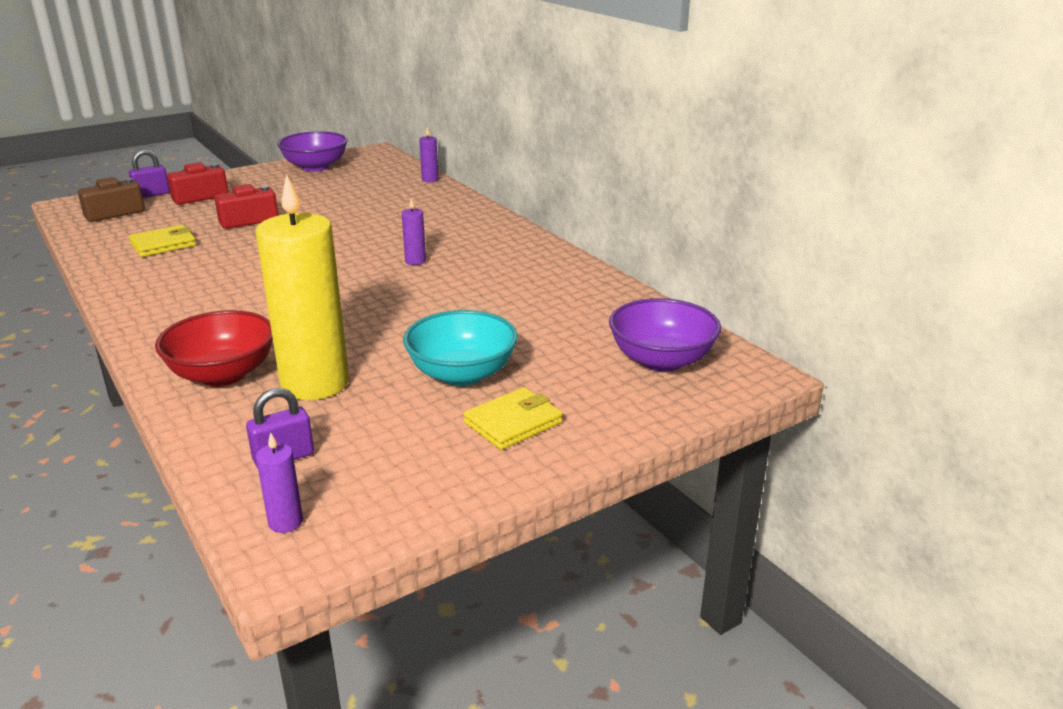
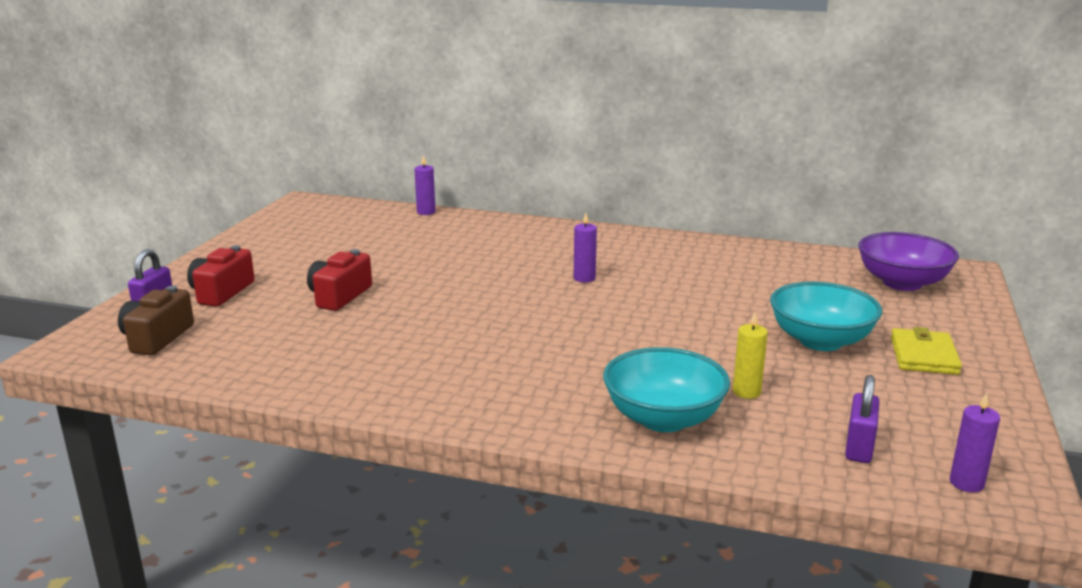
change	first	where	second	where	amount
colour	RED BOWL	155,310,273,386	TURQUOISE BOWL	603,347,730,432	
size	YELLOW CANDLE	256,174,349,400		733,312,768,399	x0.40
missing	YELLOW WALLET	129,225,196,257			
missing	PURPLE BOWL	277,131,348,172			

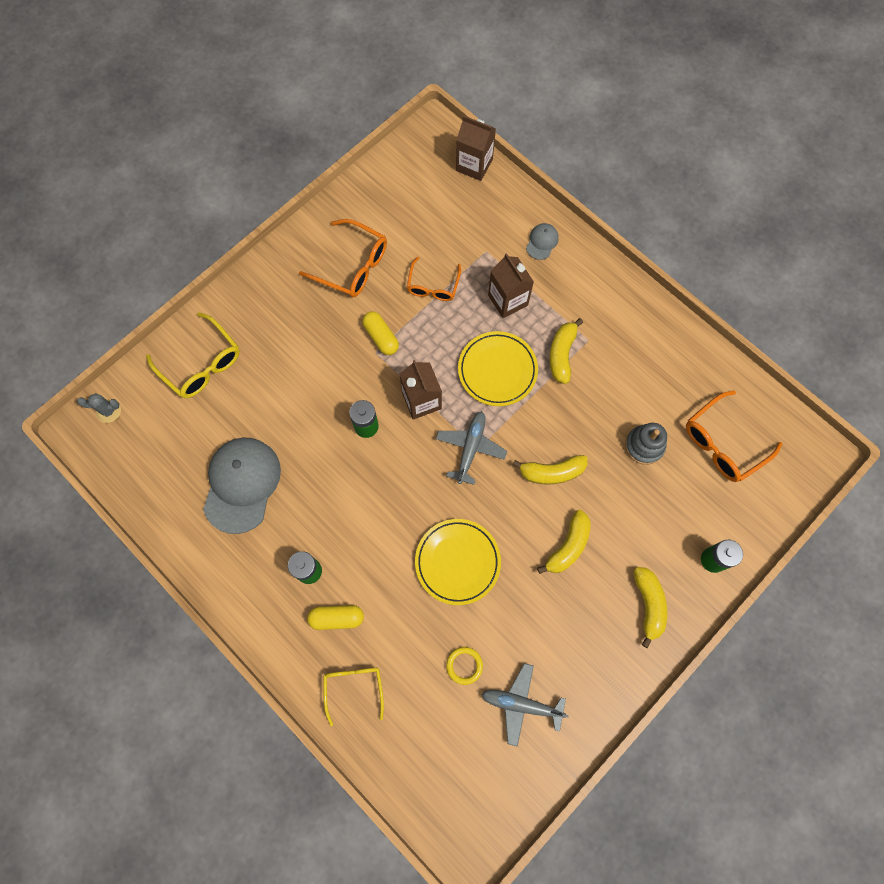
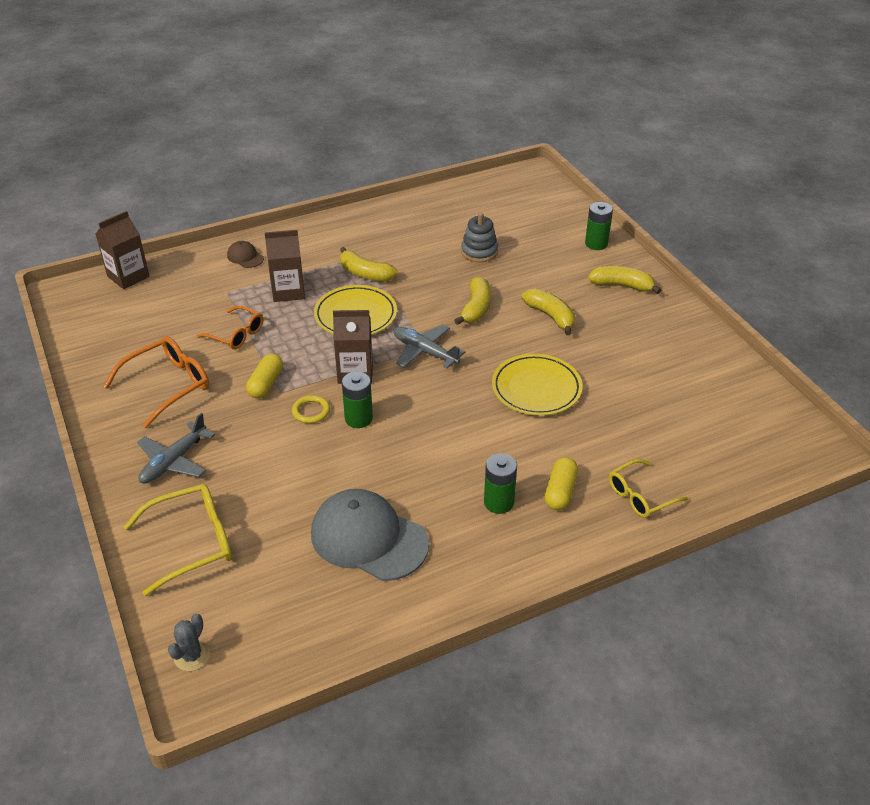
change	first	where	second	where	amount
relocated	GREY PLANE	481,663,569,747		137,413,215,484	
colour	GREY CAP	526,223,559,260	BROWN CAP	227,241,264,268	
spun	YELLOW CAPSULE	362,311,399,355		246,353,283,399	60 degrees counterclockwise
relocated	YELLOW RING	446,647,483,685		292,395,330,424	
spun	YELLOW GLASSES	323,668,384,726		609,459,688,518	45 degrees counterclockwise
missing	ORANGE GLASSES	686,390,783,482			

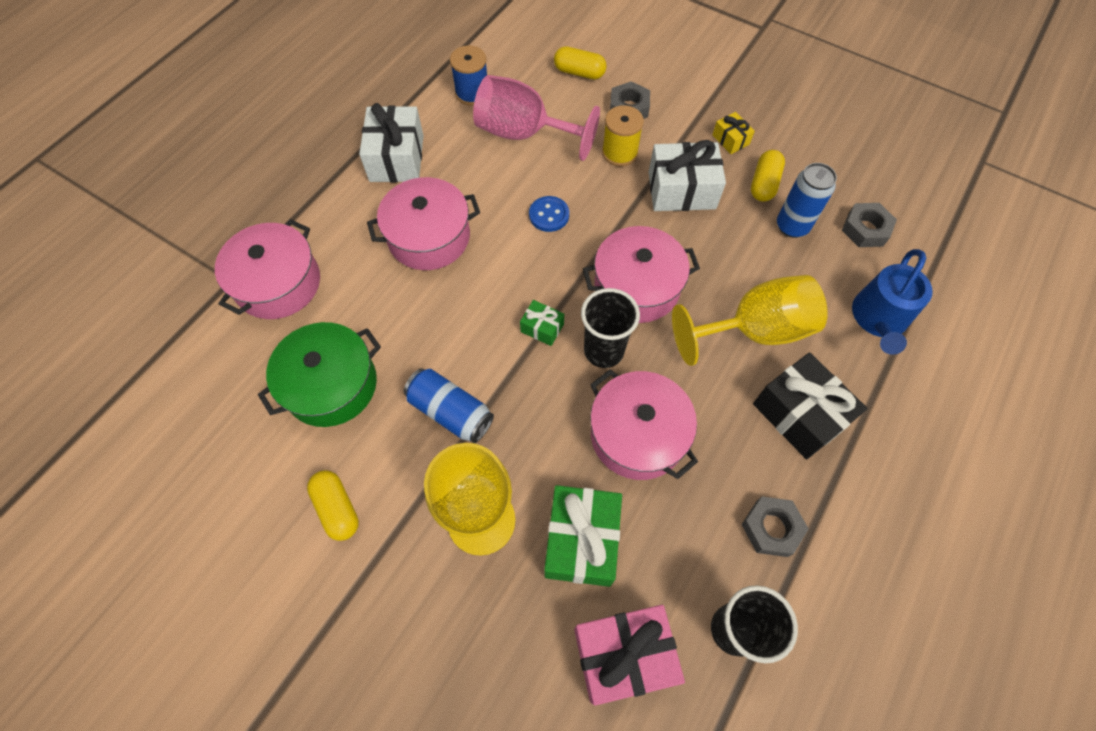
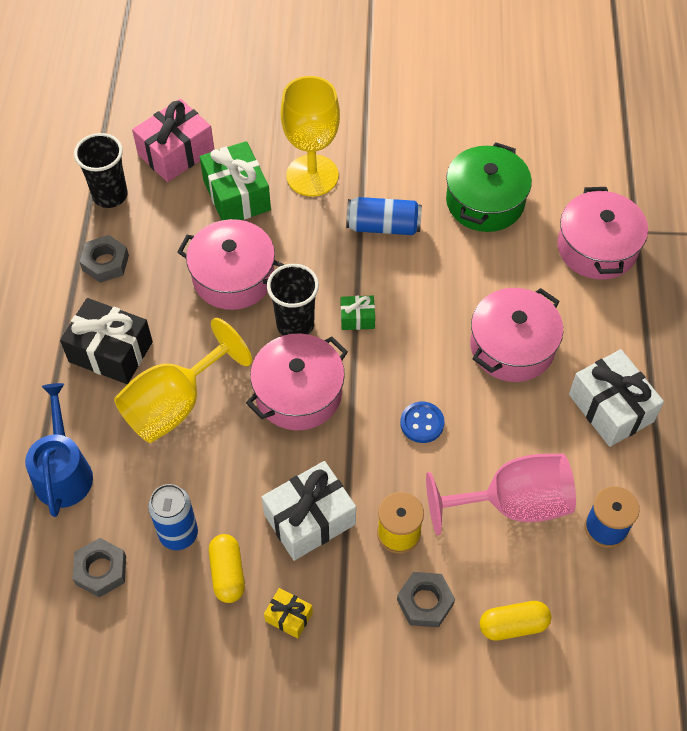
change	first	where	second	where	amount
missing	YELLOW CAPSULE	307,470,359,541			

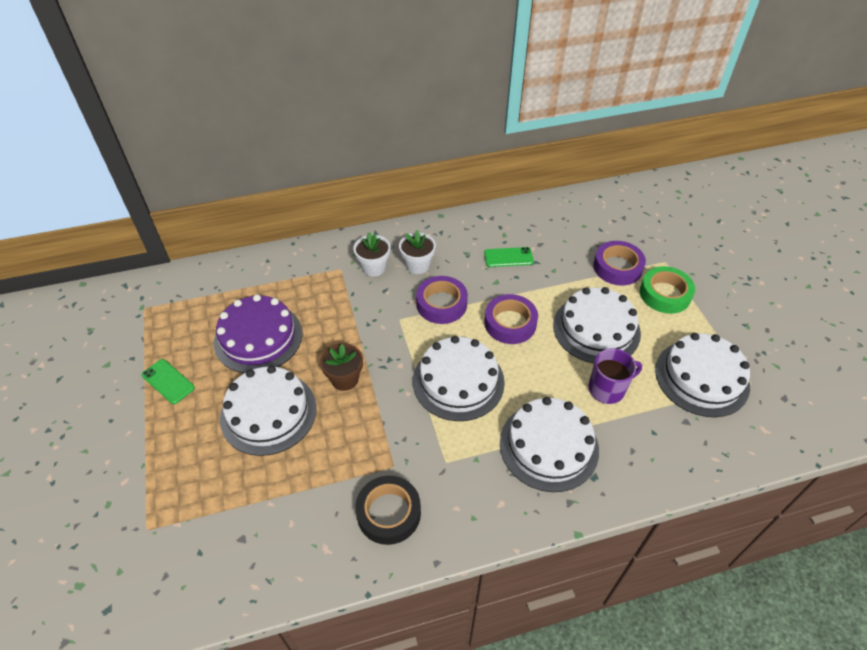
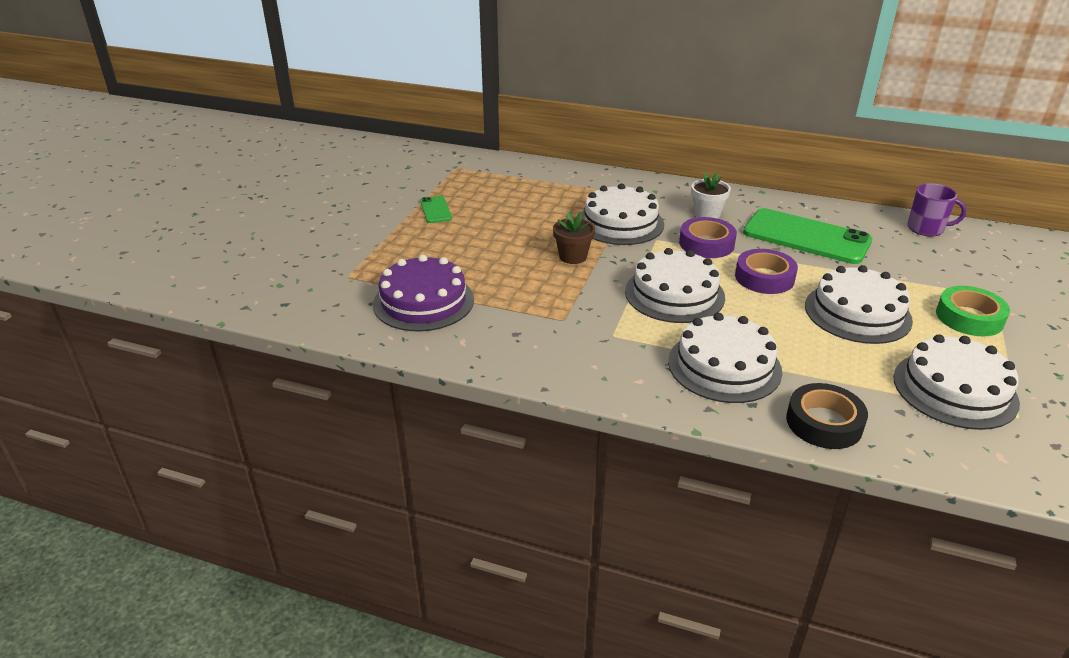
change	first	where	second	where	amount
relocated	PURPLE CAKE	214,294,303,373		373,255,474,331	
relocated	WHITE CAKE	220,366,316,456		581,183,664,245	
size	GREEN PHONE	484,247,534,267		743,208,872,264	x2.18
relocated	BLACK TAPE	355,475,421,545		786,383,868,449	
relocated	PURPLE MUG	588,348,642,404		907,183,967,236	
missing	WHITE FLOWER POT	353,232,390,276			
missing	PURPLE TAPE	593,241,646,285			

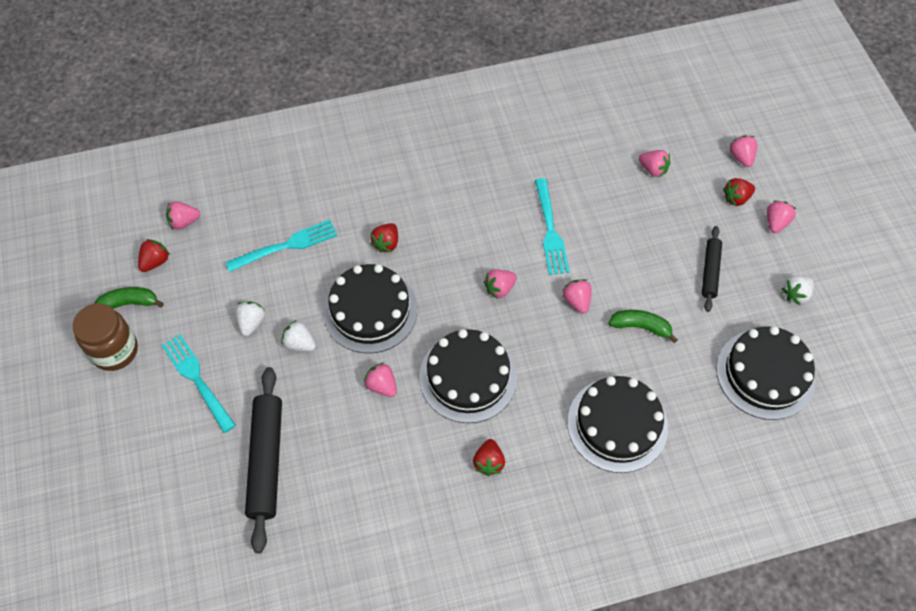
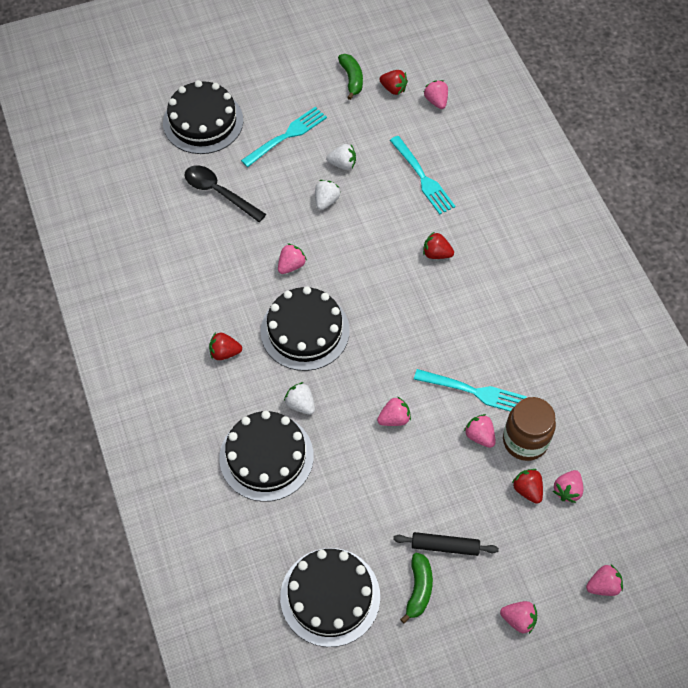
change	first	where	second	where	amount
relocated	BLACK CAKE	323,264,418,353		163,80,243,154	
exchanged	BLACK ROLLING PIN	245,367,282,553	BLACK SPOON	184,165,266,222	
relocated	WHITE STRAWBERRY	781,276,814,305		284,382,315,415	
relocated	GREEN BANANA	609,310,678,343		400,553,433,624	
spun	TURQUOISE FORK	535,178,570,275		414,369,527,412	150 degrees counterclockwise
relocated	PINK STRAWBERRY	484,269,517,299		464,414,495,448	
relocated	BROWN JAR	73,303,138,371		503,397,556,461	
relocated	RED STRAWBERRY	723,178,755,206		512,469,543,504	

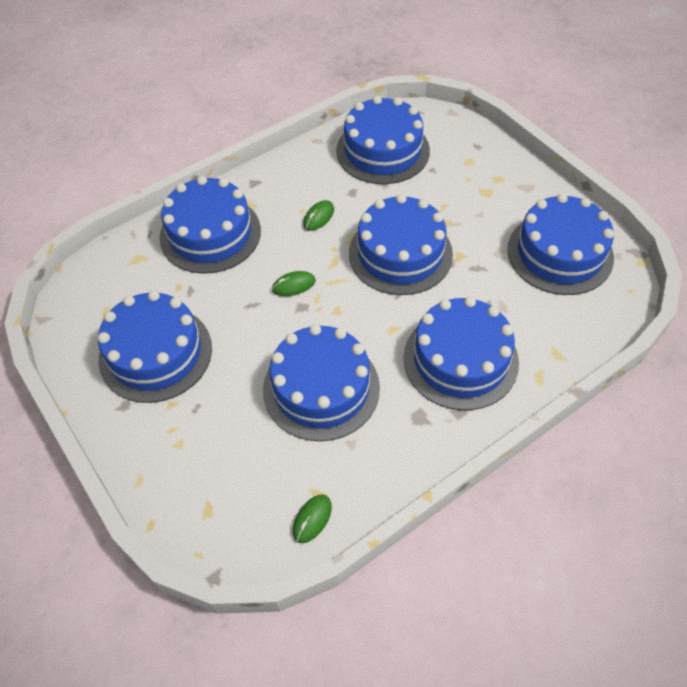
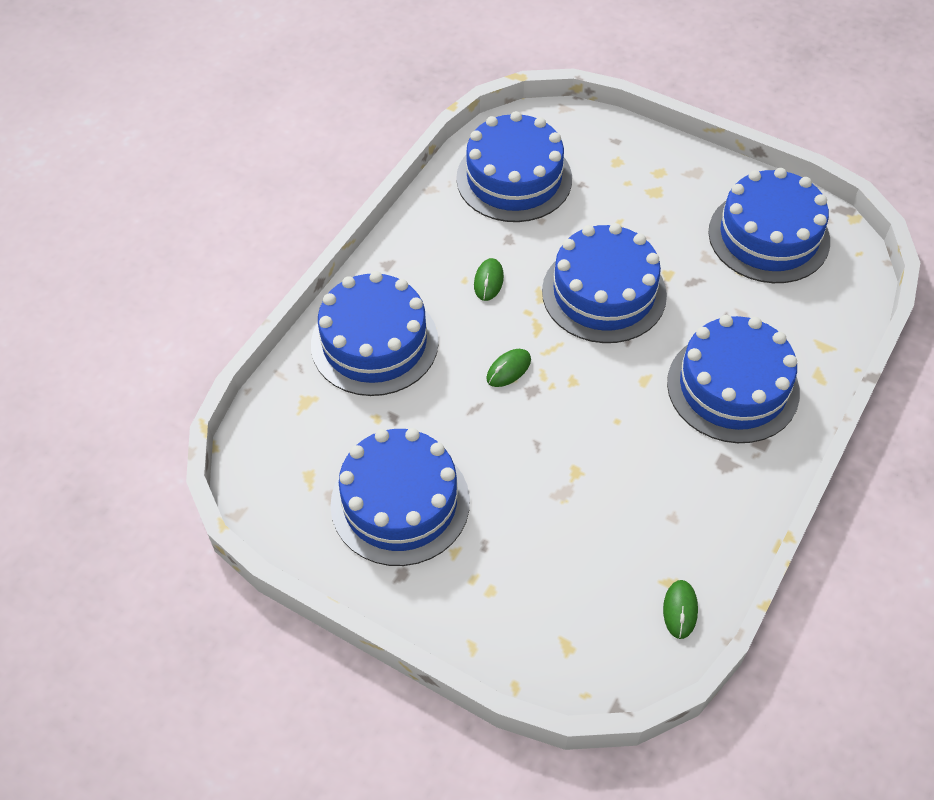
change	first	where	second	where	amount
missing	BLUE CAKE	263,324,380,441			

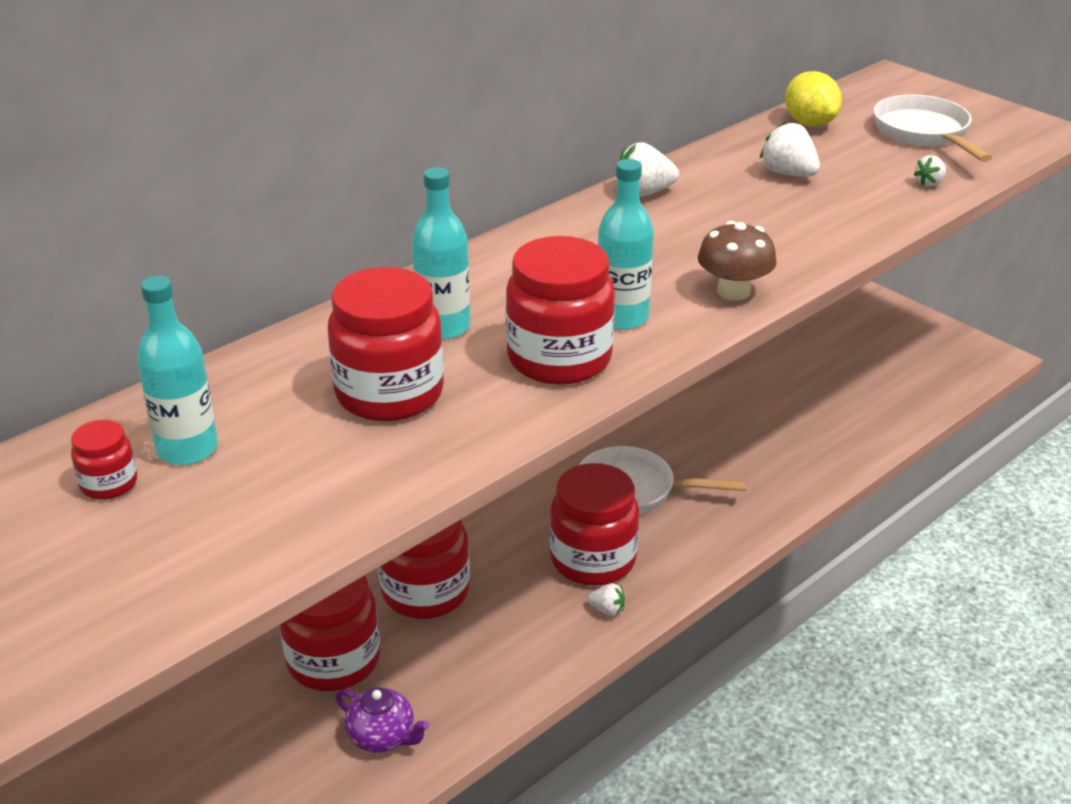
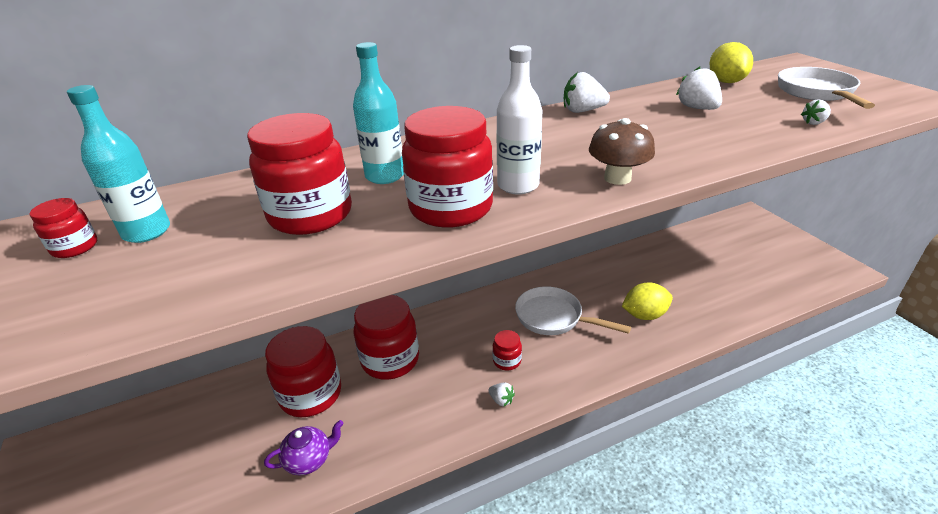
change	first	where	second	where	amount
spun	PURPLE TEAPOT	335,687,429,753		264,420,344,475	75 degrees counterclockwise
size	RED JAR	550,463,639,586		492,330,522,371	x0.48
colour	TURQUOISE BOTTLE	598,159,654,330	WHITE BOTTLE	497,45,542,194	
appeared			YELLOW LEMON	622,282,673,320	

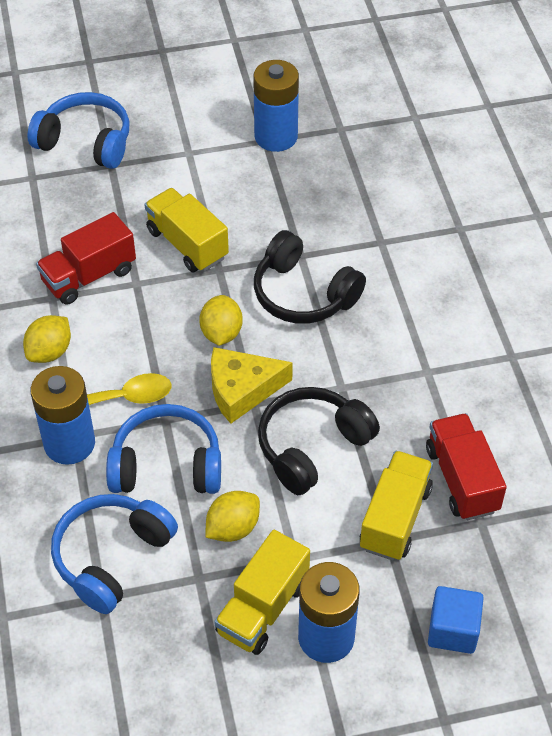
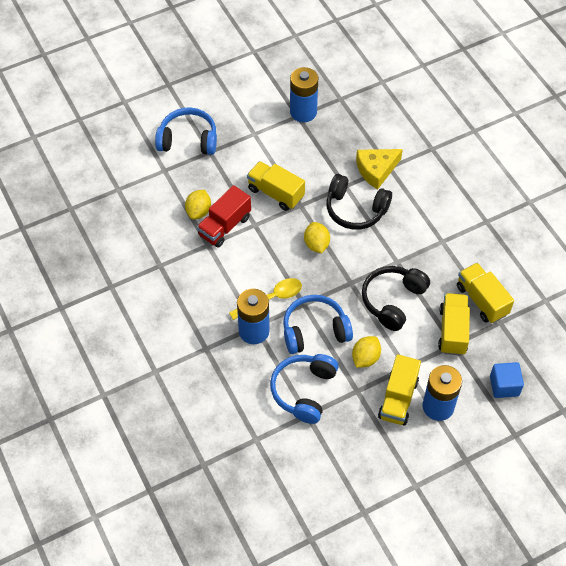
change	first	where	second	where	amount
relocated	YELLOW LEMON	23,315,71,363		185,190,211,219	
relocated	YELLOW CHEESE	211,347,293,424		356,149,403,190	
colour	RED TRUCK	426,413,507,520	YELLOW TRUCK	457,263,514,323	

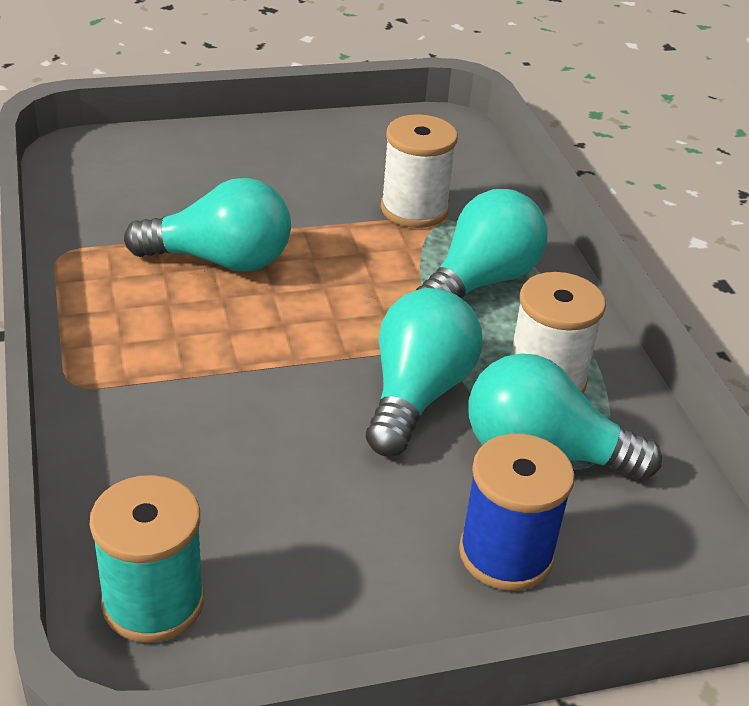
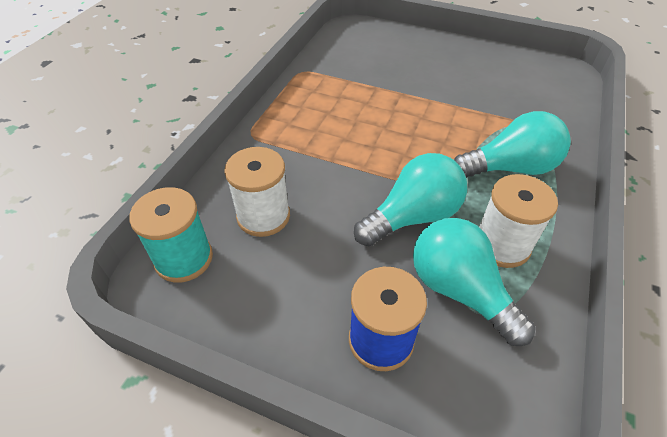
change	first	where	second	where	amount
relocated	WHITE SPOOL	381,114,458,228		224,147,290,237	
missing	TURQUOISE LIGHT BULB	124,178,291,272			

